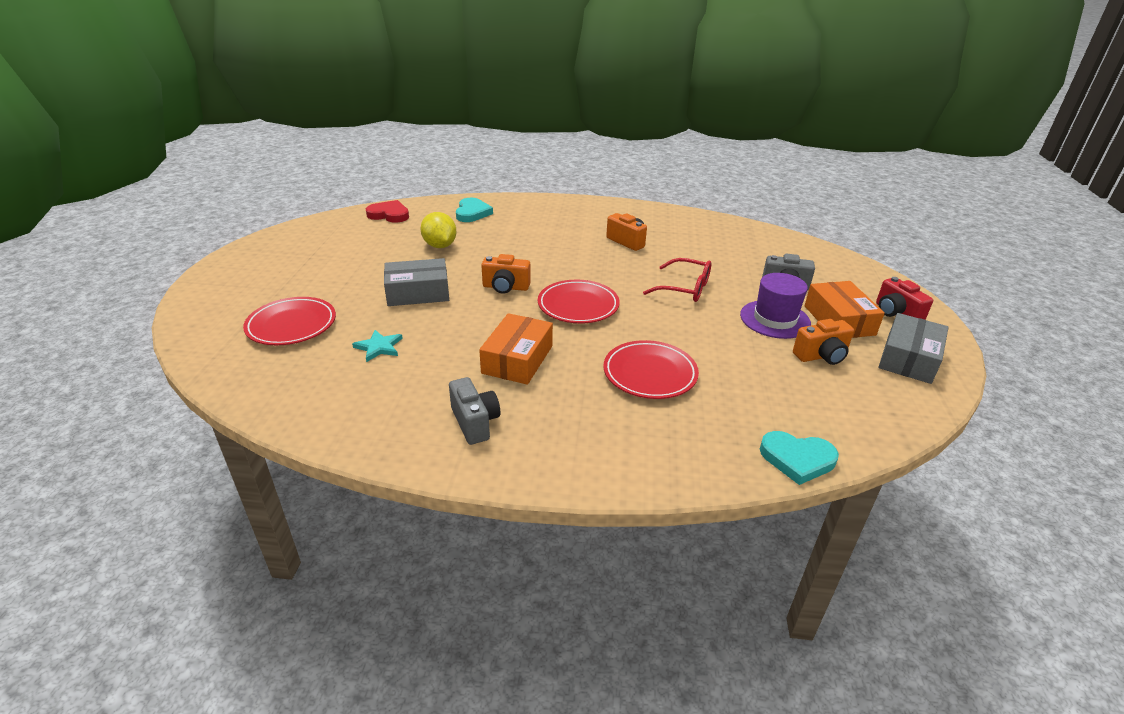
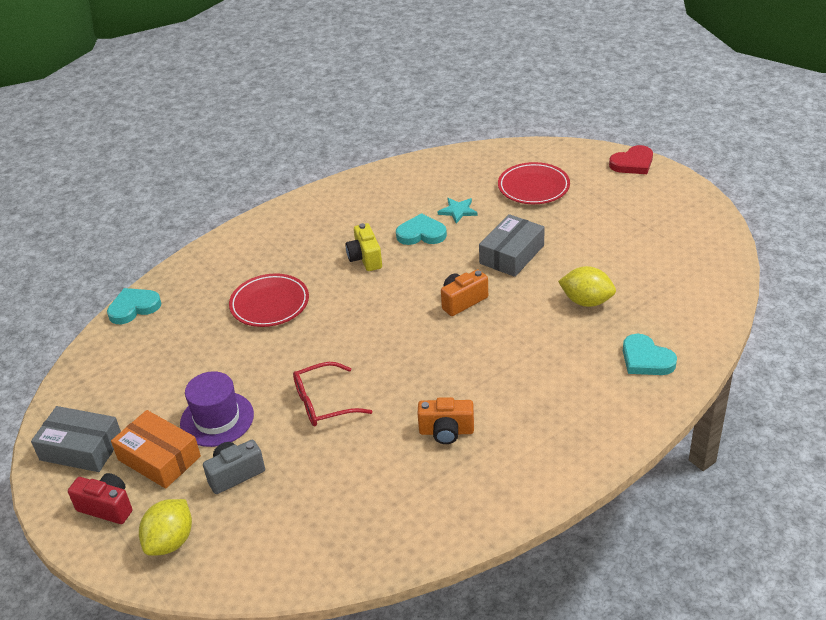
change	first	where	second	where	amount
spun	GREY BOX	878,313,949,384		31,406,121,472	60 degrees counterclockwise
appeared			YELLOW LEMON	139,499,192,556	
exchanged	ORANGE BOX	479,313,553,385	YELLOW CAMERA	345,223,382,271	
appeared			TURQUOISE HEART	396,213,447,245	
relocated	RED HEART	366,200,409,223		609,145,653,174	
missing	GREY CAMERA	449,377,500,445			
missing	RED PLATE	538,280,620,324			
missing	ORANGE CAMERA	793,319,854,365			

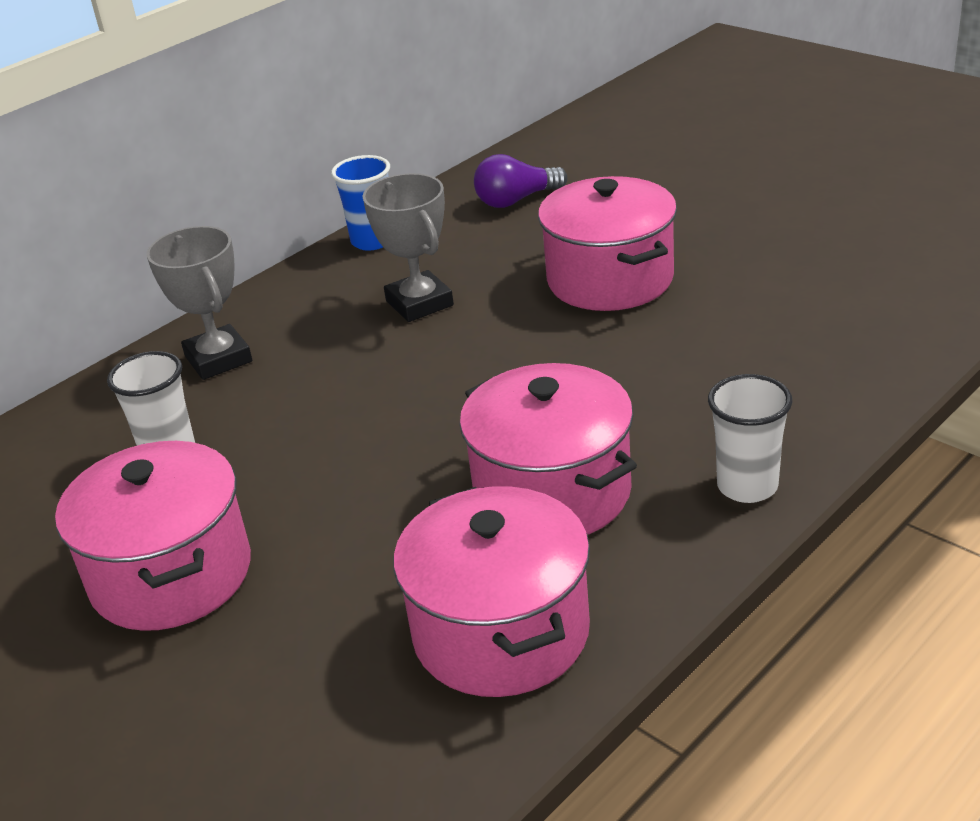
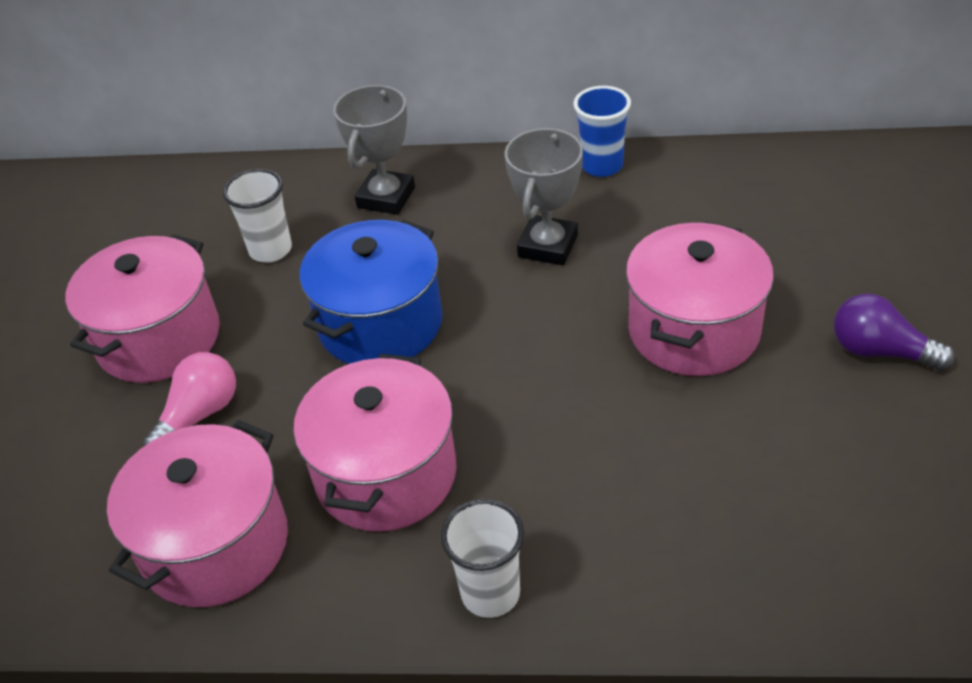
change	first	where	second	where	amount
appeared			PINK LIGHT BULB	143,352,236,447	
appeared			BLUE POT	300,220,443,364	
relocated	PURPLE LIGHT BULB	474,154,568,208		834,294,955,371	

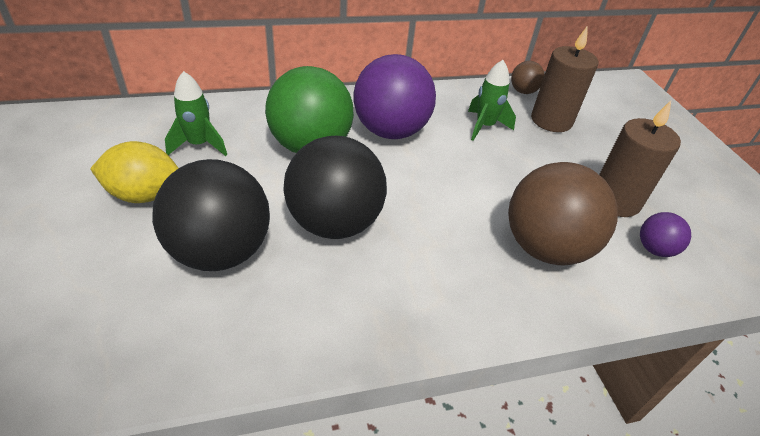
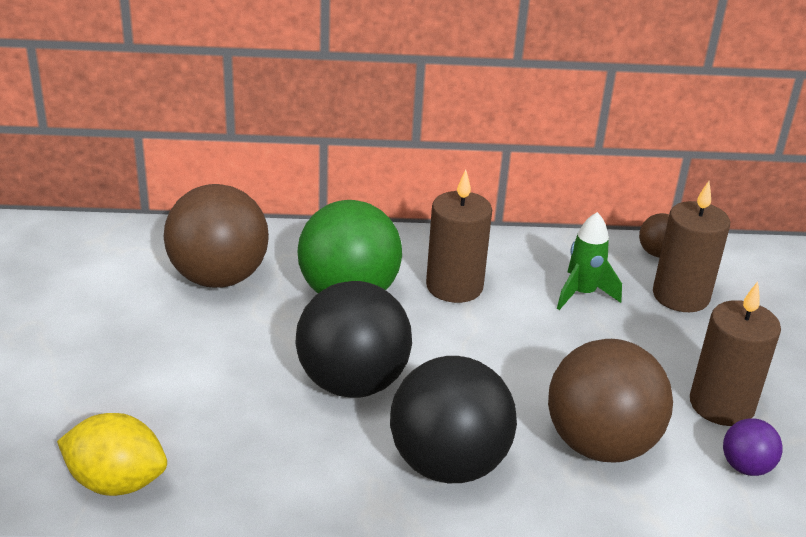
change	first	where	second	where	amount
relocated	YELLOW LEMON	90,141,178,203		57,413,167,496	
exchanged	GREEN ROCKET	165,71,227,156	BROWN BALL	163,184,269,288	
relocated	BLACK BALL	152,159,270,271		390,356,517,483	
exchanged	PURPLE BALL	353,54,436,139	BROWN CANDLE	426,170,492,303	

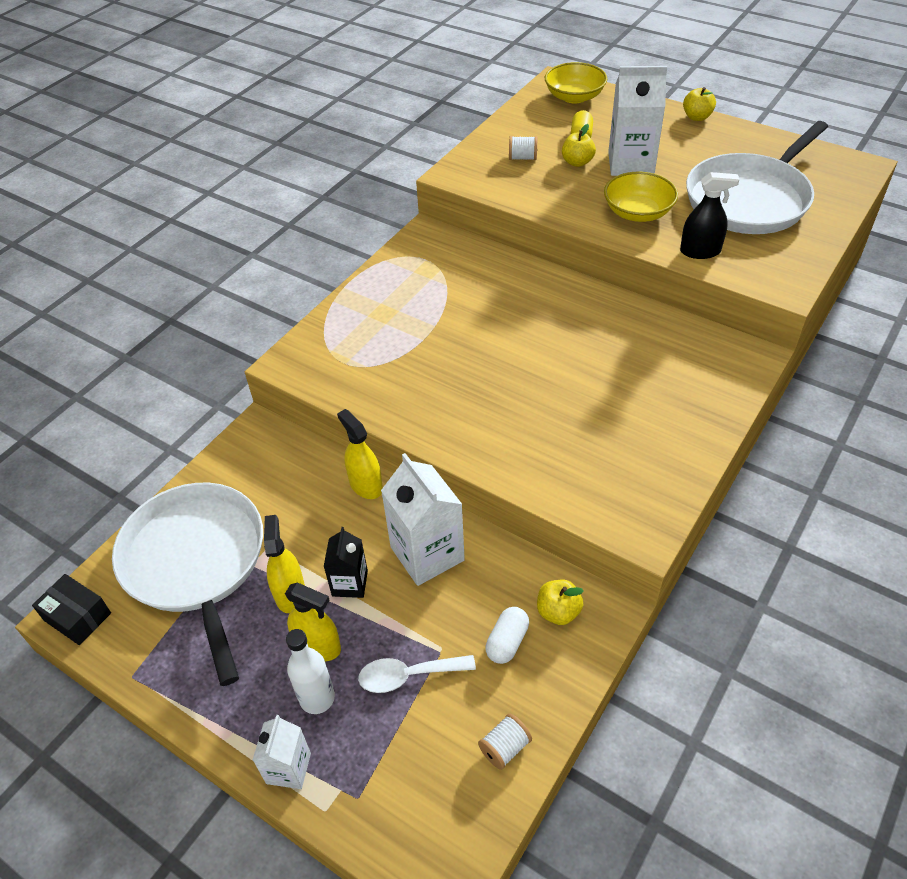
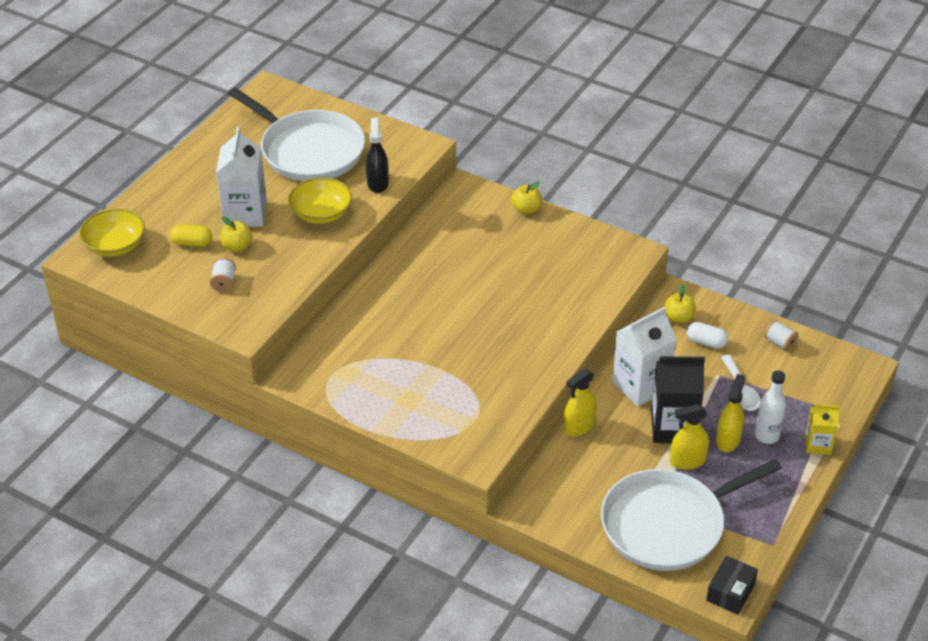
change	first	where	second	where	amount
relocated	YELLOW APPLE	683,87,716,121		511,181,542,214	
size	BLACK CARTON	324,527,368,598		651,356,705,443	x1.75
colour	WHITE CARTON	253,715,311,789	YELLOW CARTON	805,404,840,455	

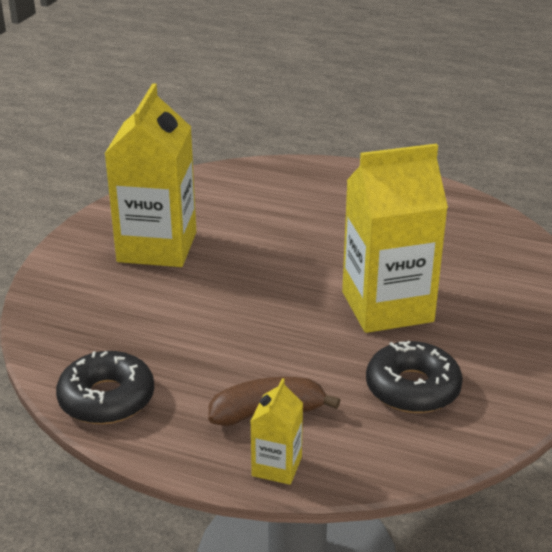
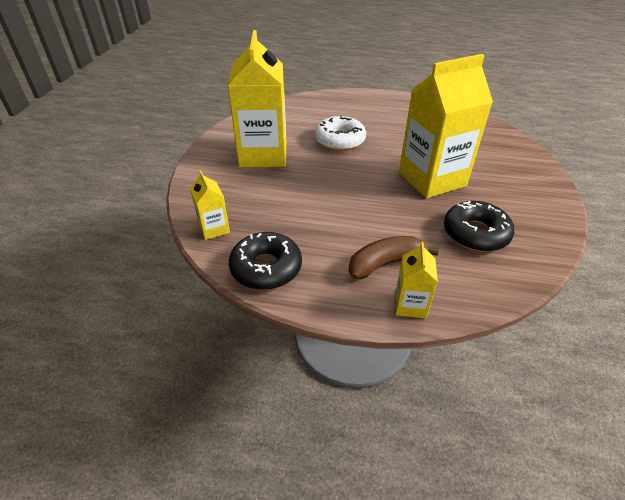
change	first	where	second	where	amount
appeared			YELLOW CARTON	190,171,230,240	
appeared			WHITE DONUT	314,116,366,151	

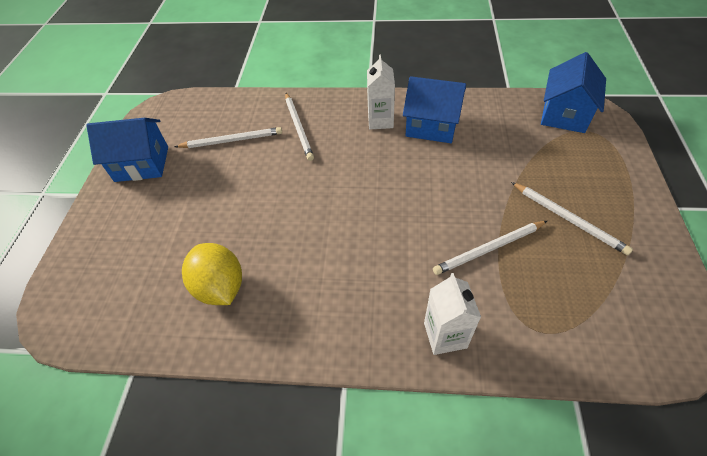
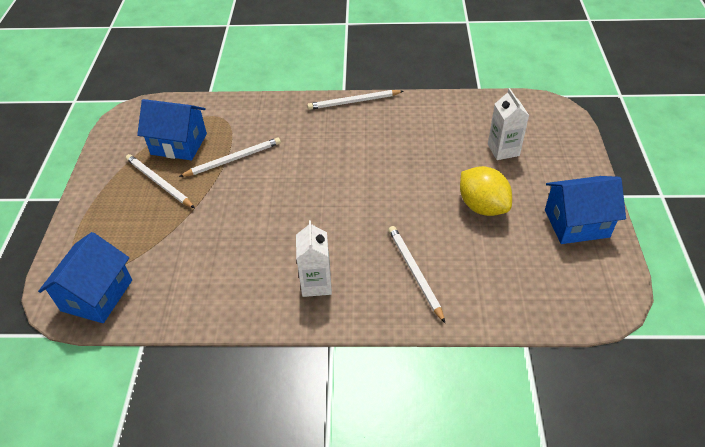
change	first	where	second	where	amount
relocated	BLUE HOUSE	403,76,466,143		137,99,207,160	
relocated	WHITE PENCIL	175,127,282,148		307,90,403,110	
relocated	YELLOW LEMON	182,243,242,305		460,166,512,216	
relocated	WHITE CARTON	424,273,481,355		488,88,529,160	

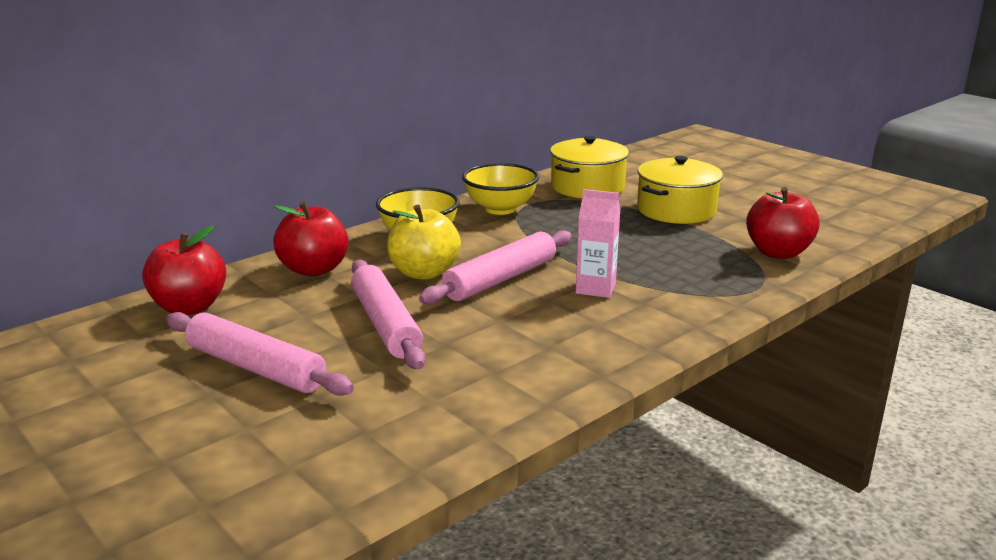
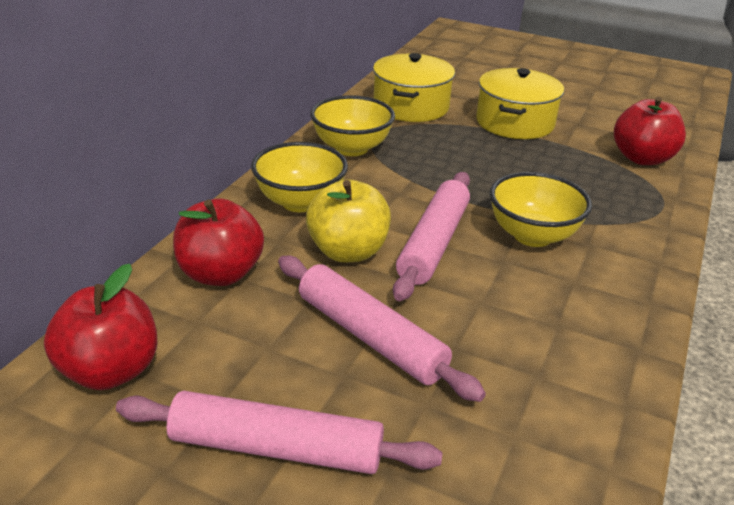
change	first	where	second	where	amount
exchanged	PINK CARTON	576,189,621,298	YELLOW BOWL	490,172,592,247	

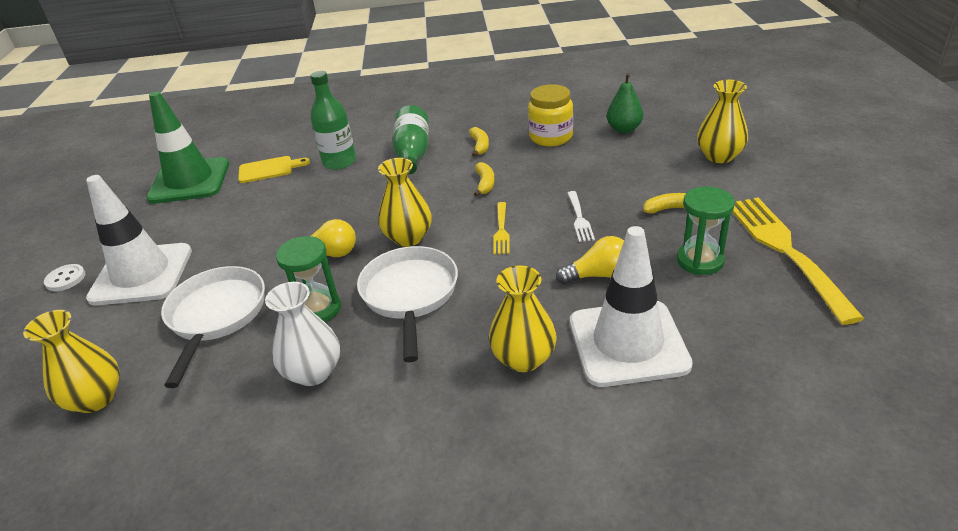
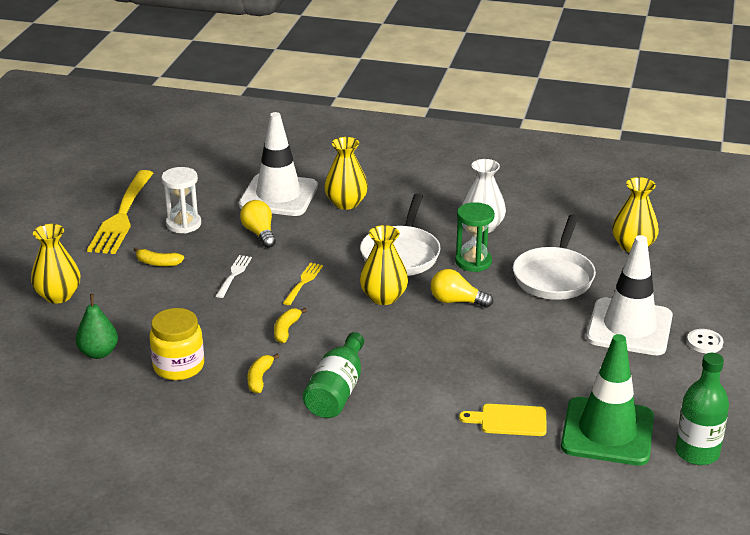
change	first	where	second	where	amount
colour	GREEN HOURGLASS	677,187,735,275	WHITE HOURGLASS	161,167,201,234	
spun	YELLOW LIGHT BULB	556,236,624,284		240,200,276,248	60 degrees clockwise
relocated	GREEN BOTTLE	310,71,356,170		676,353,729,465	

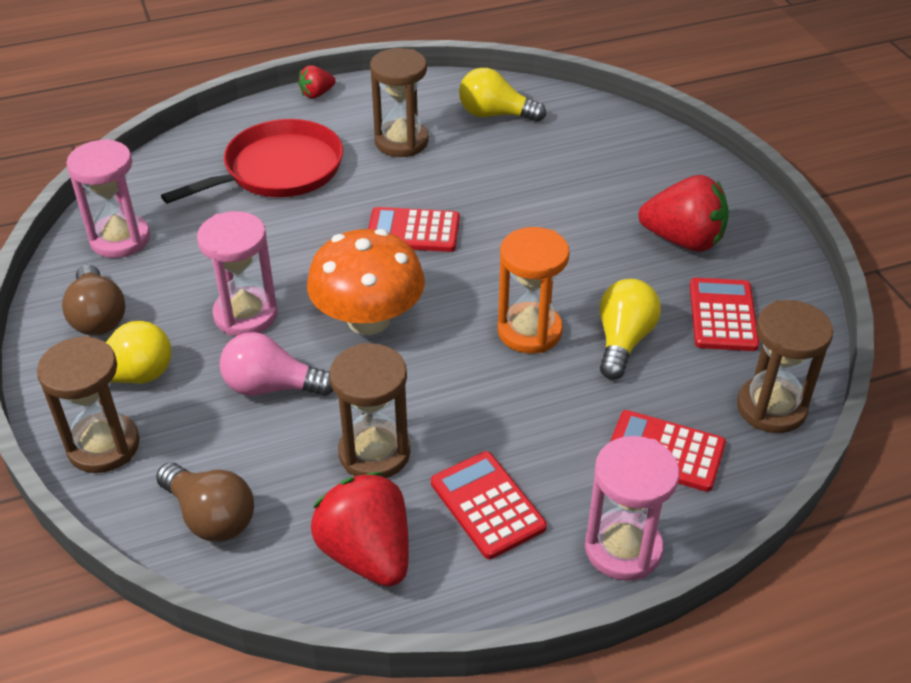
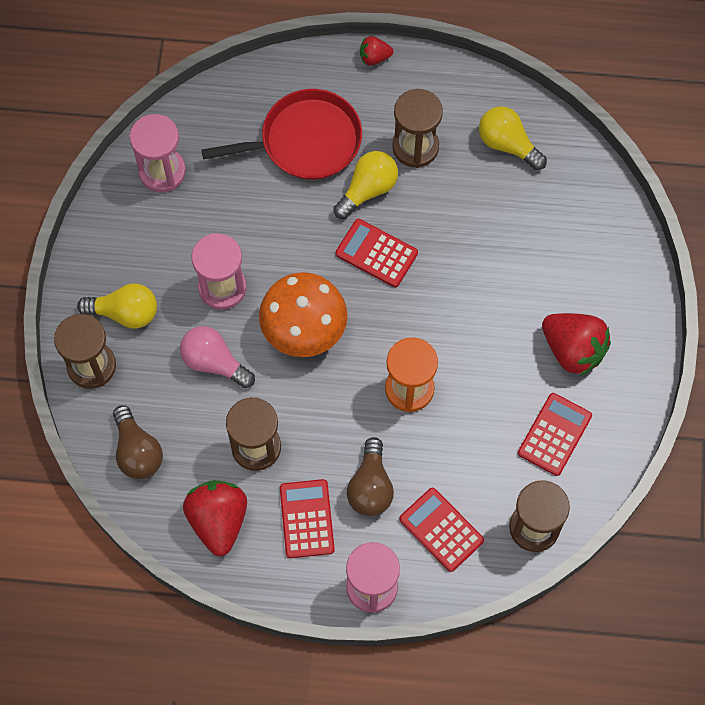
change	first	where	second	where	amount
relocated	YELLOW LIGHT BULB	600,279,661,380		333,151,398,219	
relocated	BROWN LIGHT BULB	62,264,126,336		347,437,394,516	

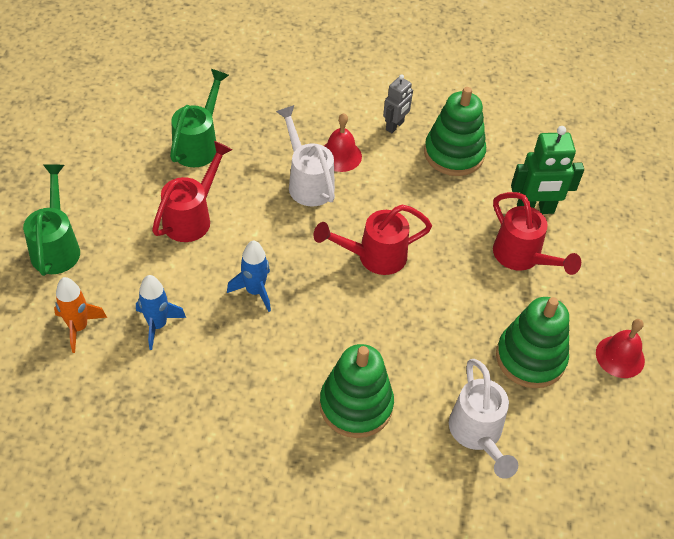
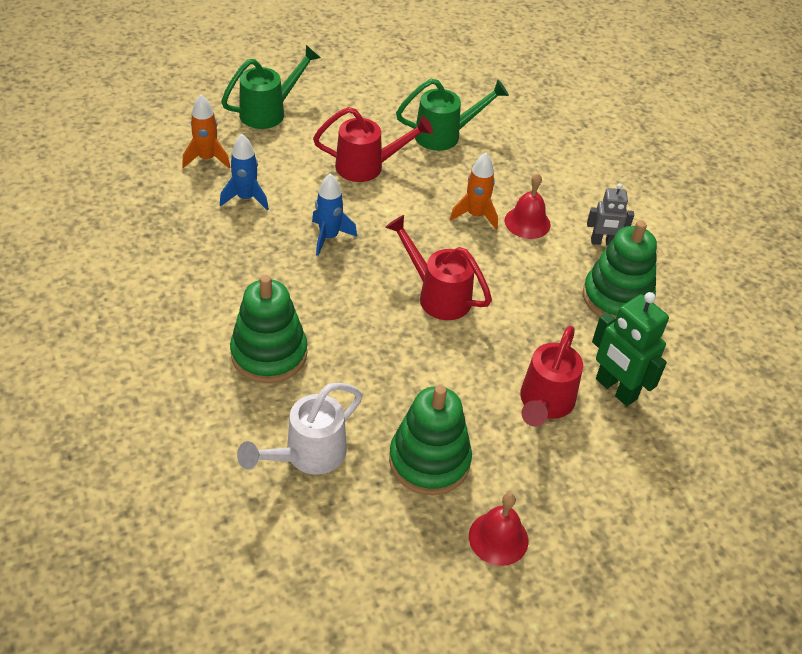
change	first	where	second	where	amount
exchanged	WHITE WATERING CAN	276,105,335,207	ORANGE ROCKET	450,153,498,230	

